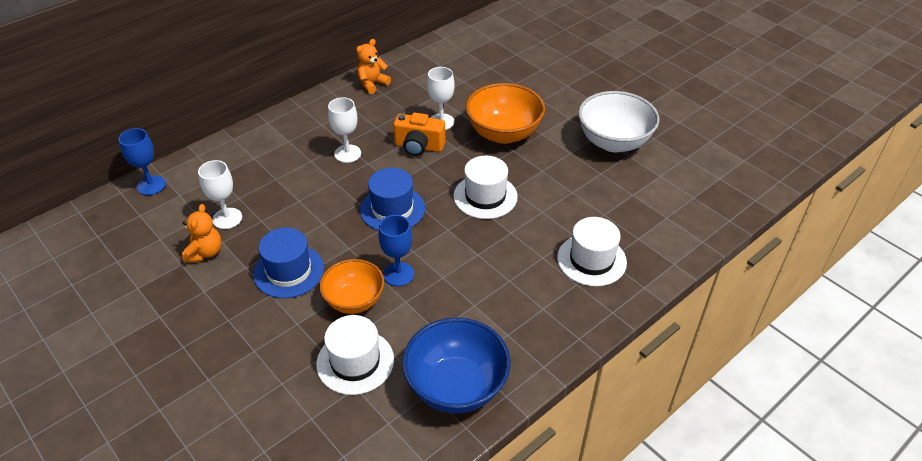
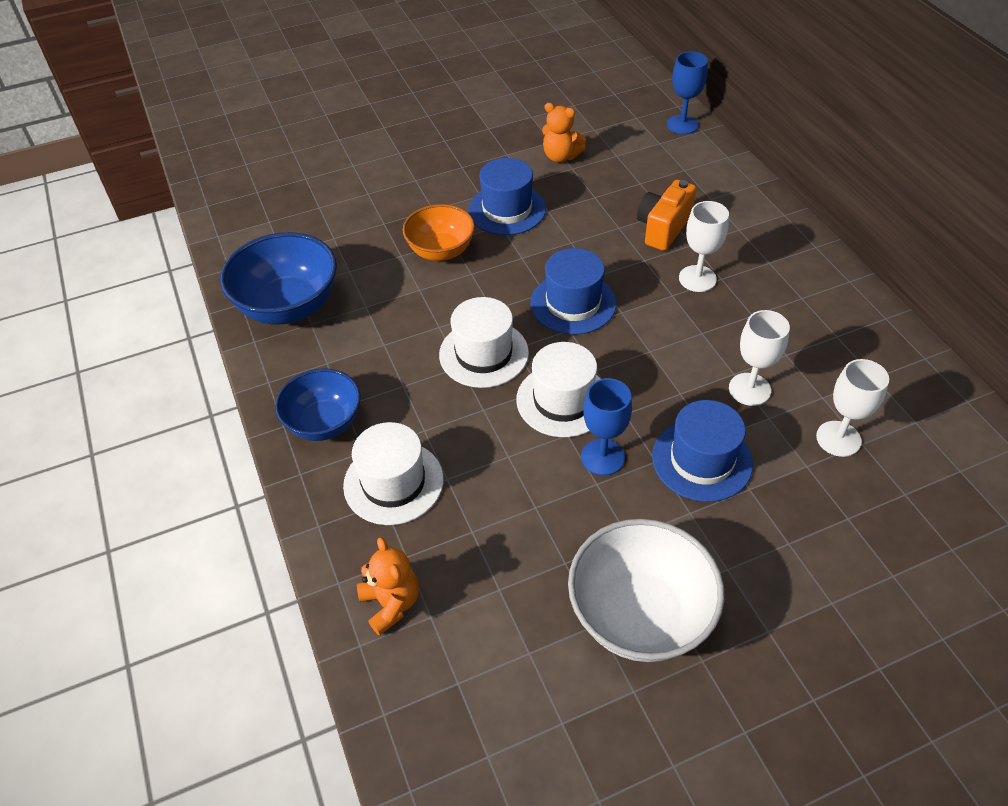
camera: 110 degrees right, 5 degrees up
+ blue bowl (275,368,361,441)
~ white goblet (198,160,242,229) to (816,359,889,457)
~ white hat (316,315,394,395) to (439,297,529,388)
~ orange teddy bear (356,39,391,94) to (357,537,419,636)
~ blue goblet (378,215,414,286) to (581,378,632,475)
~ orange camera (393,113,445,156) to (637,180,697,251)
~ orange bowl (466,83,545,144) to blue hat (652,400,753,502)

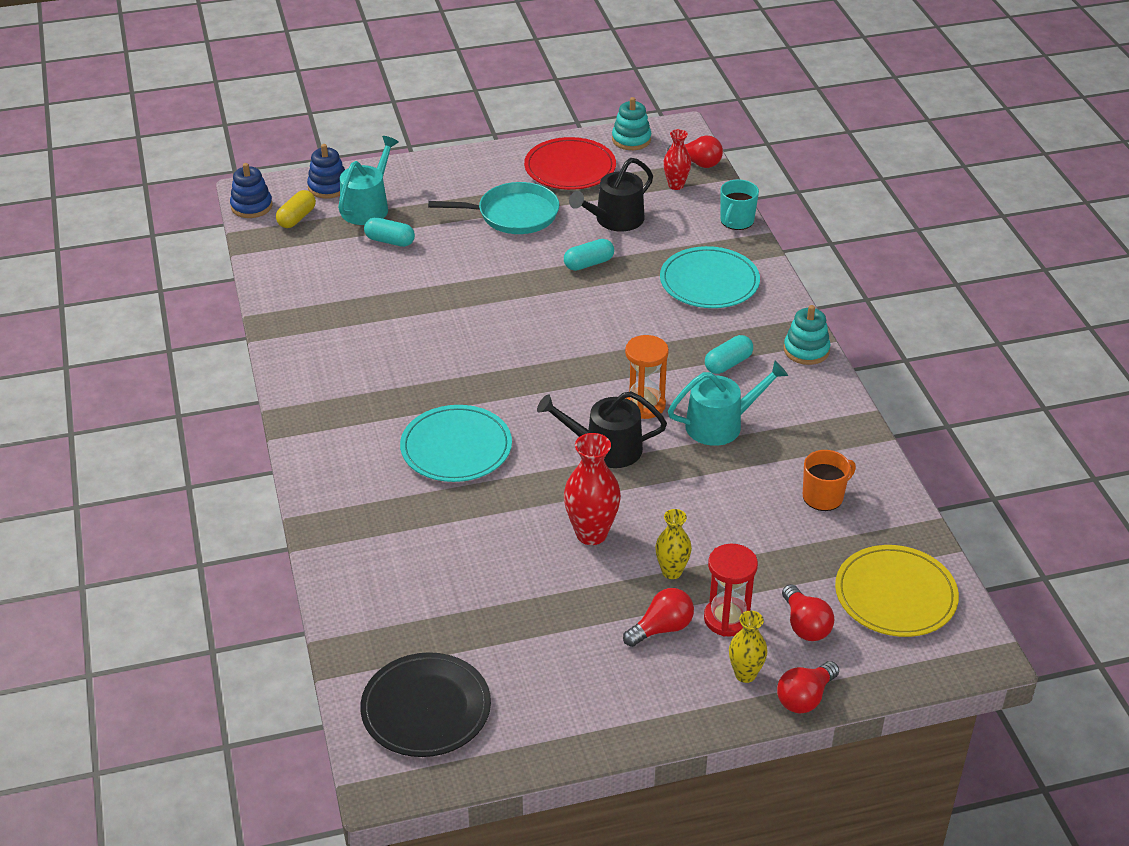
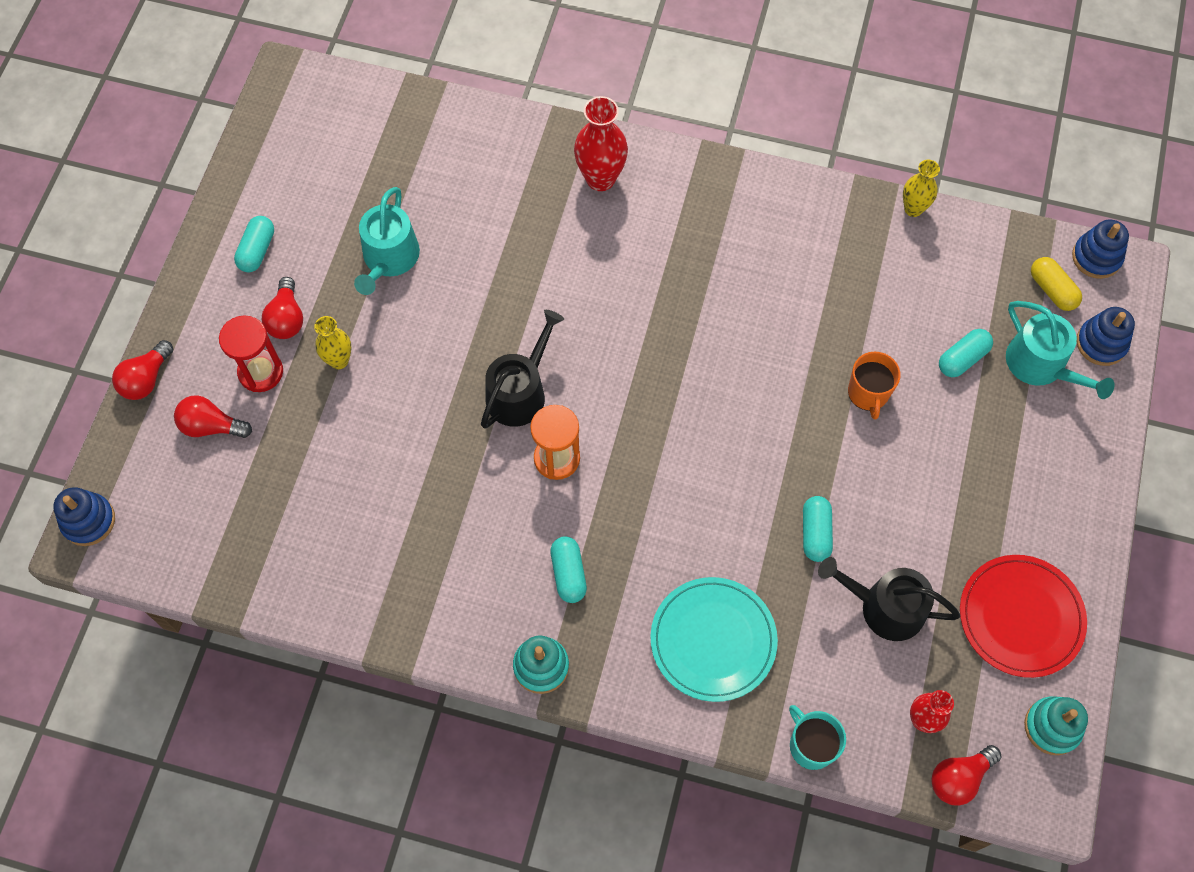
camera: 120 degrees right, 25 degrees up
- black plate (360,652,491,757)
- turquoise plate (400,405,512,482)
- turquoise pan (428,182,559,234)
- yellow plate (835,545,959,637)
+ blue stacking toy (53,487,115,546)
+ turquoise capsule (234,216,274,272)
~ red vase (564,433,621,545) to (574,96,628,191)
~ turquoise watering can (668,361,788,446) to (354,187,420,295)
~ yellow vase (729,611,767,683) to (903,160,940,217)
~ orange mug (803,450,856,511) to (848,352,901,420)
~ black watering can (569,158,653,232) = (818,557,960,641) 60 degrees counterclockwise
~ red light bulb (777,661,839,713) = (112,340,173,400) 135 degrees counterclockwise

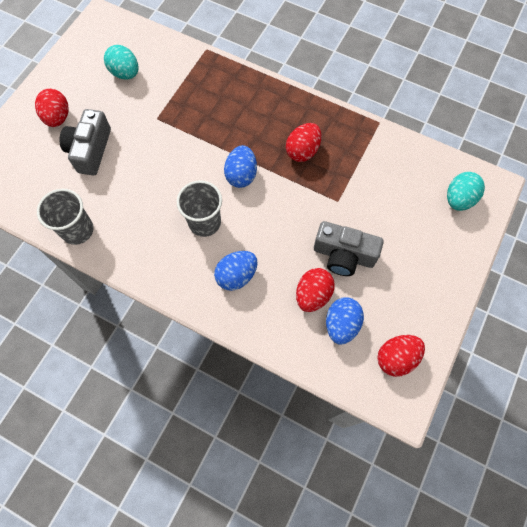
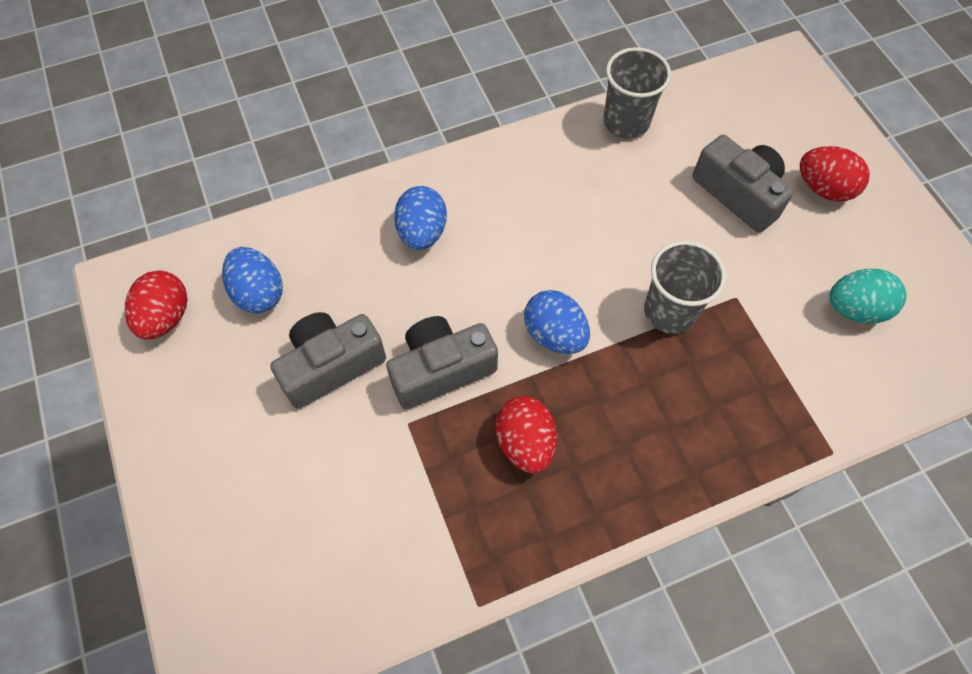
camera: 130 degrees right, 5 degrees down
- red egg (296,268,335,312)
- turquoise egg (447,172,485,211)
+ grey camera (386,316,498,409)
~ grey cup (177,180,222,237) to (644,241,726,334)

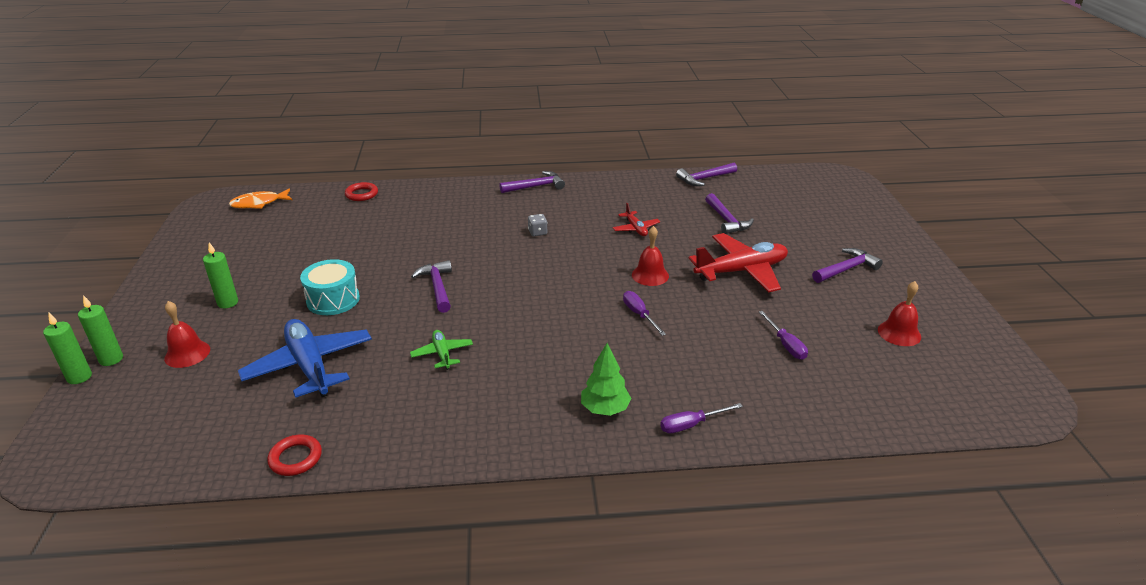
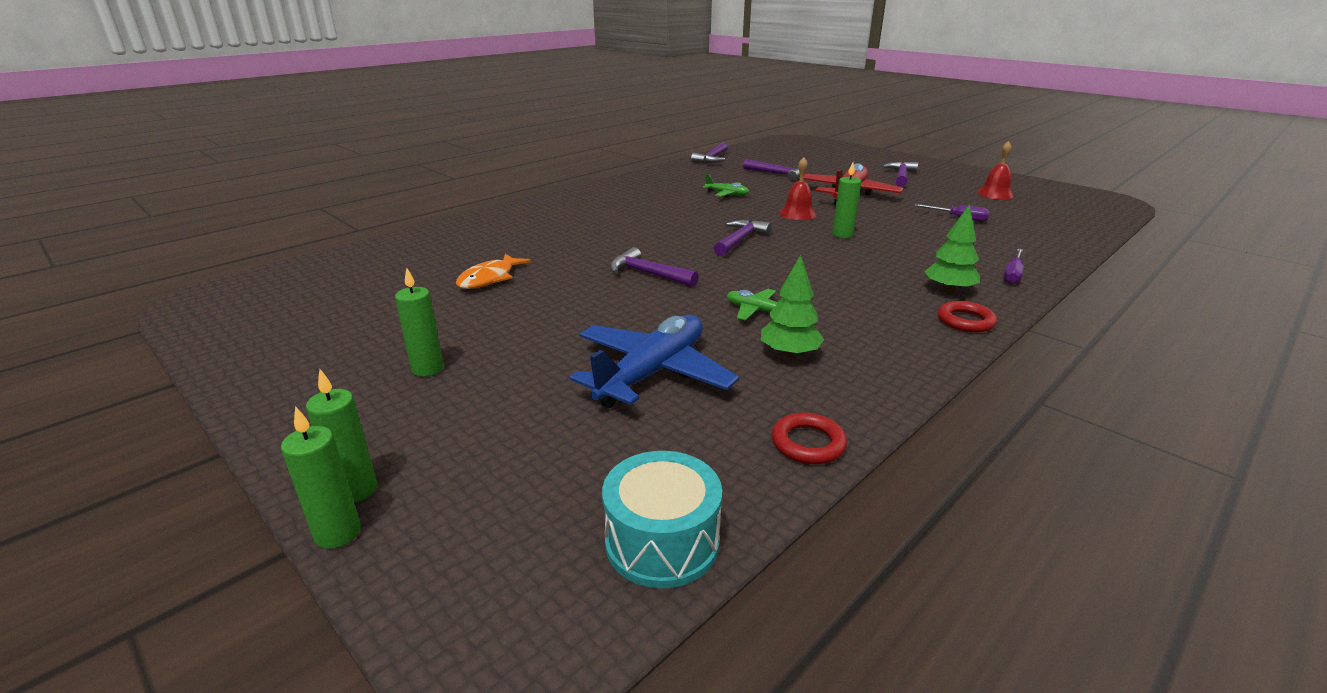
camera: 40 degrees left, 5 degrees down
- red bell (164,301,210,368)
- grey dice (528,214,548,236)
+ green tree (761,255,824,358)
~ orange fish (229,189,292,209) to (456,254,531,289)
~ turquoise drum (300,259,360,315) to (602,451,722,588)
~ red ring (345,182,378,201) to (938,301,997,333)
~ purple hammer (499,171,565,193) to (714,219,771,256)
~ purple screwdriver (623,291,666,336) to green candle (832,162,861,238)
~ red plane (613,203,660,236) to green plane (703,174,749,198)
~ blue plane (238,319,372,398) = (570,315,739,408) 105 degrees clockwise

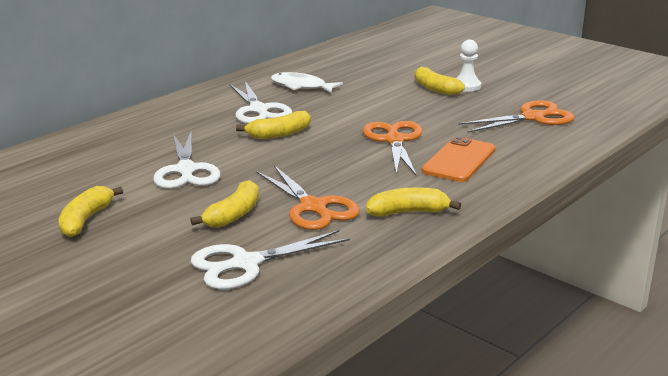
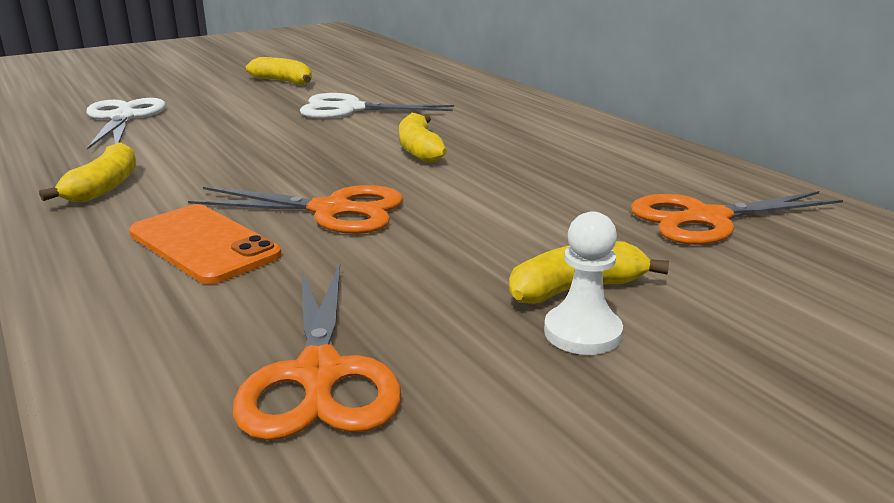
camera: 105 degrees right, 0 degrees up
- yellow banana (190,180,259,228)
- white scissors (229,81,292,124)
- white fish (271,72,343,93)
~ orange scissors (256,165,360,230) to (631,191,843,245)

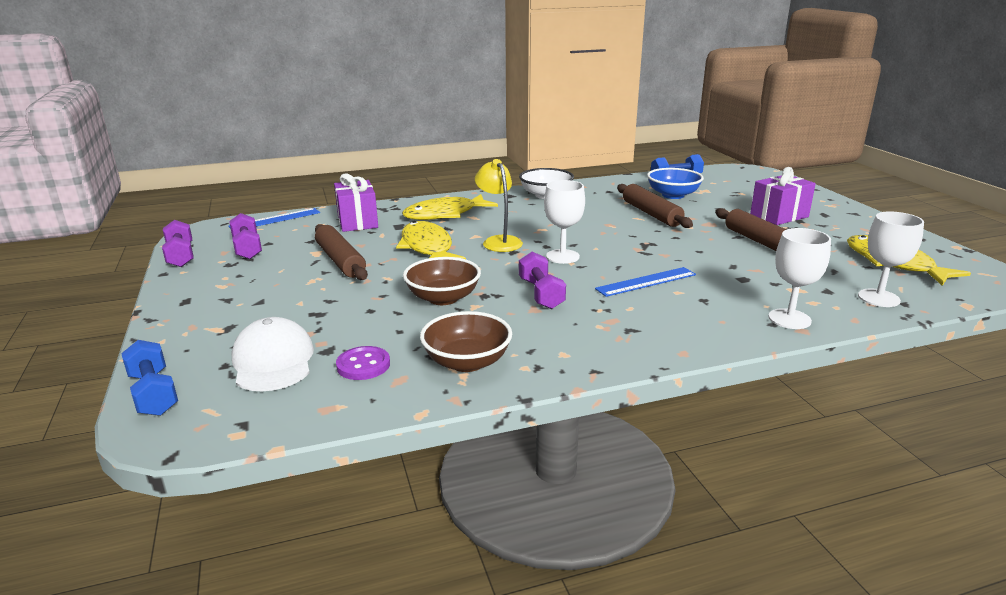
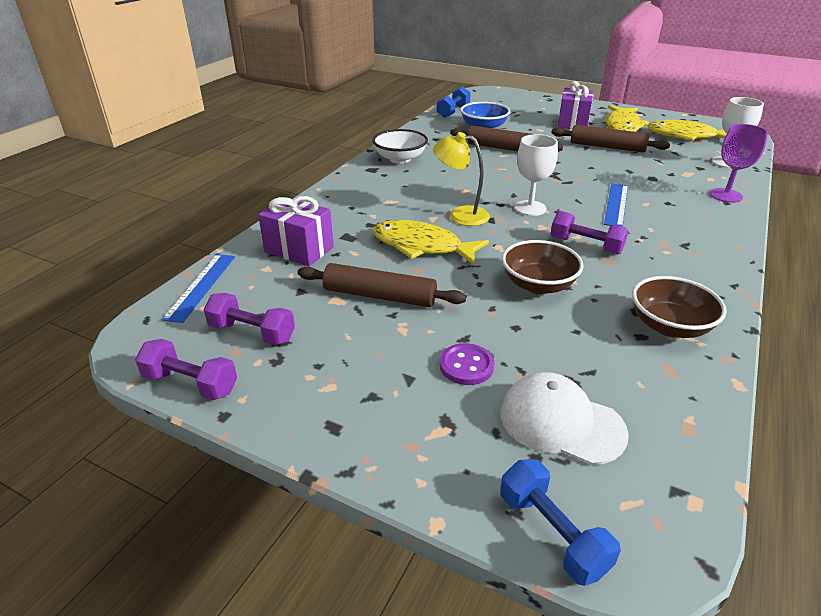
camera: 45 degrees left, 10 degrees up
~ purple button (336,346,390,380) to (440,343,495,385)
~ yellow fish (402,194,498,220) to (605,105,649,132)
~ white goblet (768,228,831,329) to purple goblet (710,124,768,203)
~ blue dumbbell (121,340,178,416) = (500,459,621,586) 45 degrees clockwise

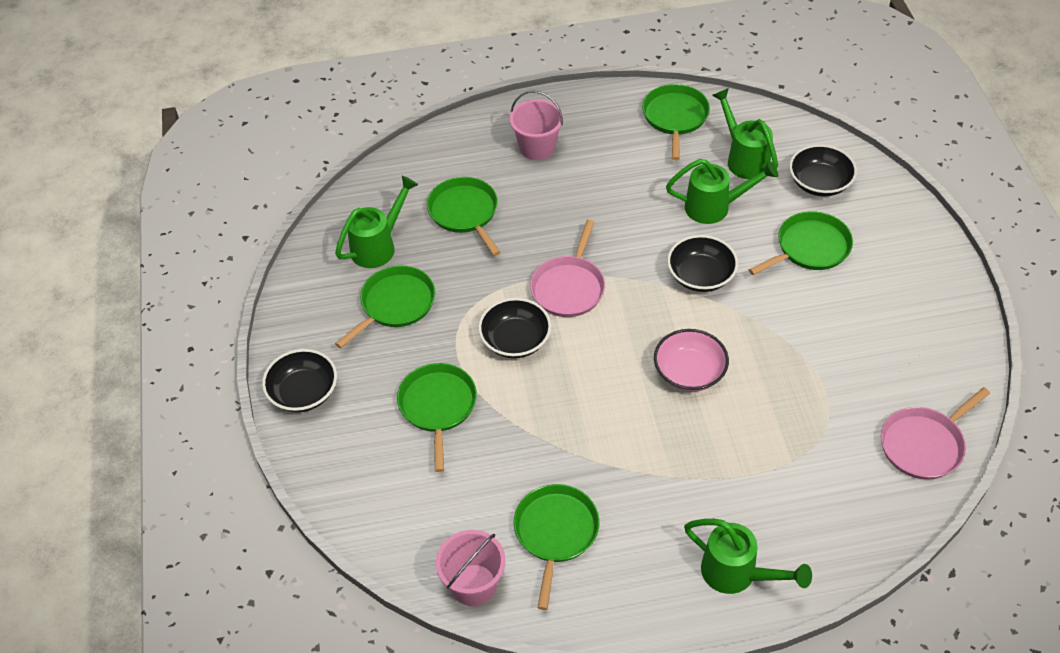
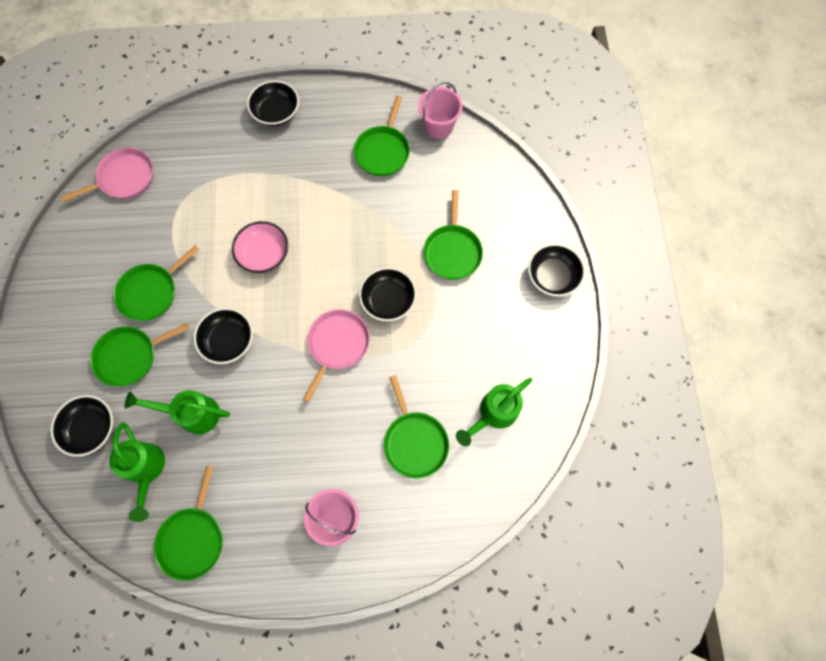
camera: 175 degrees left, 20 degrees up
~ green pan (335,266,435,348) to (114,245,199,321)
~ green watering can (684,519,812,594) to black bowl (247,80,299,126)

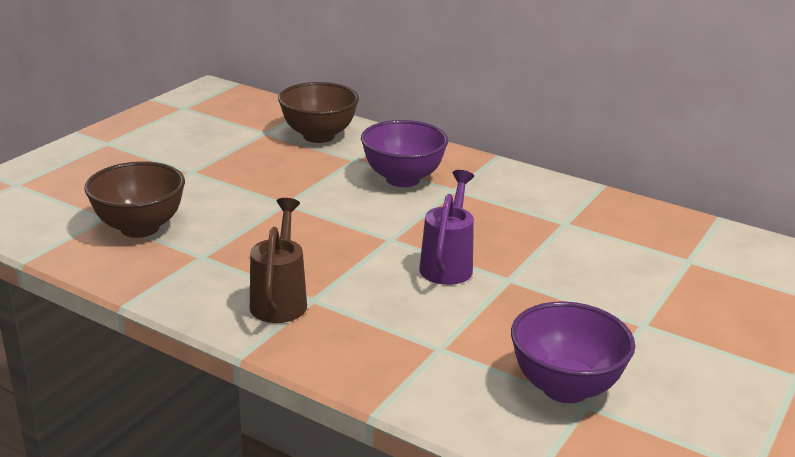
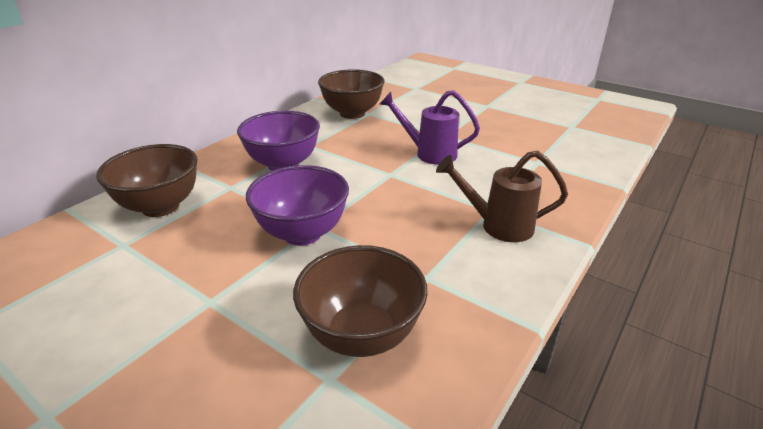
camera: 85 degrees left, 5 degrees up
+ brown bowl (318,69,385,119)
~ purple bowl (511,301,635,403) to (246,165,349,246)

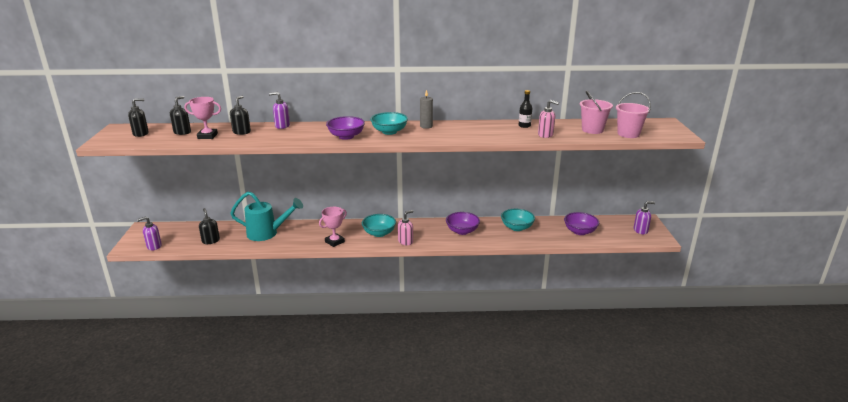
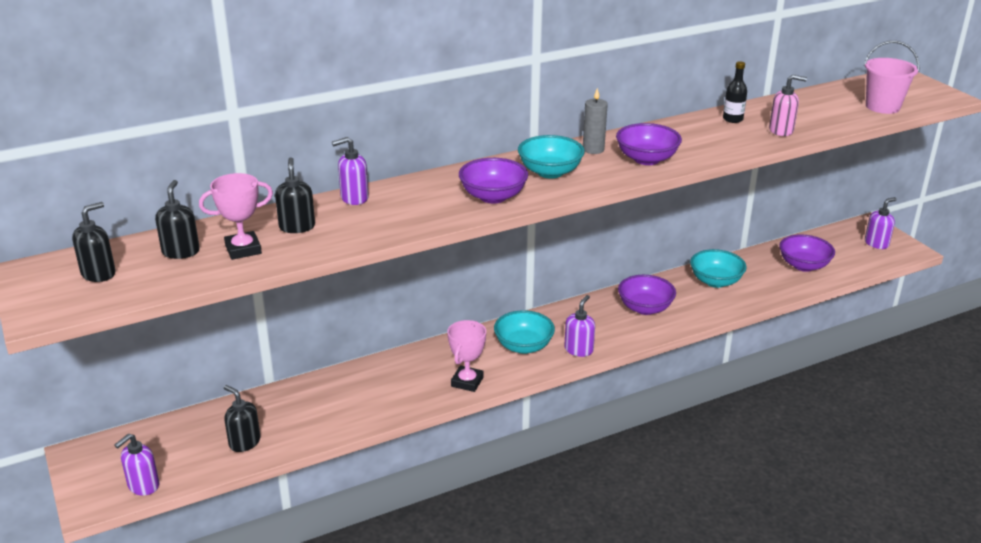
camera: 25 degrees left, 5 degrees up
- turquoise watering can (230,192,303,241)
- pink bucket (580,90,613,134)
+ purple bowl (616,123,682,165)
~ pink soap dispenser (398,210,413,245) to purple soap dispenser (564,295,595,357)

